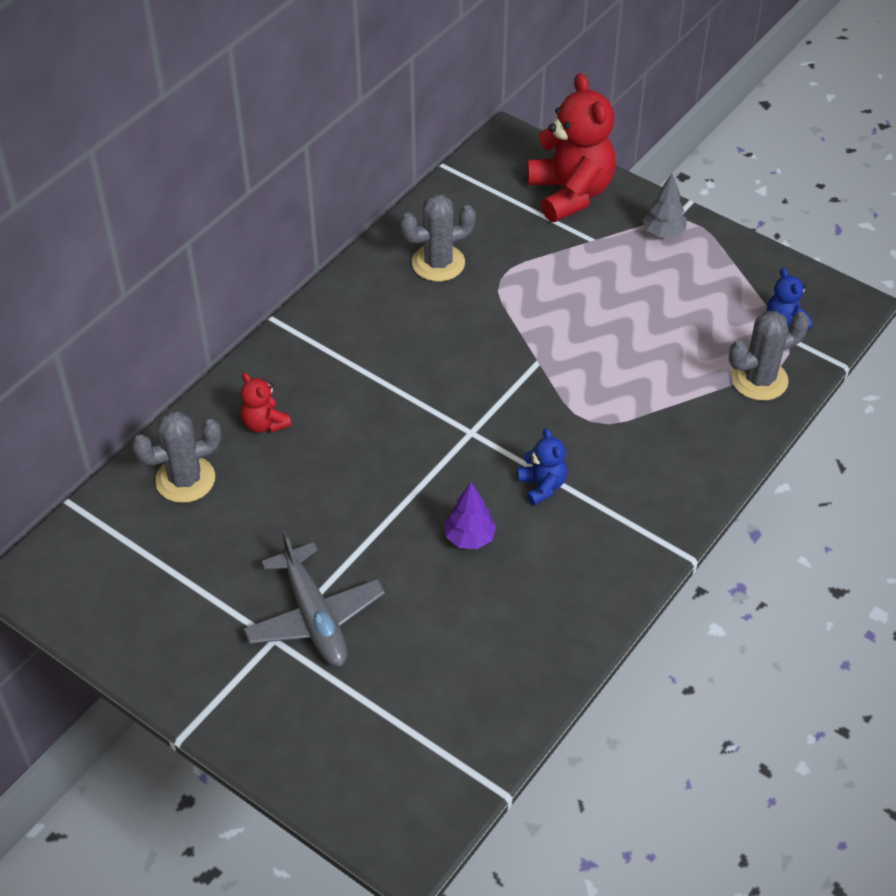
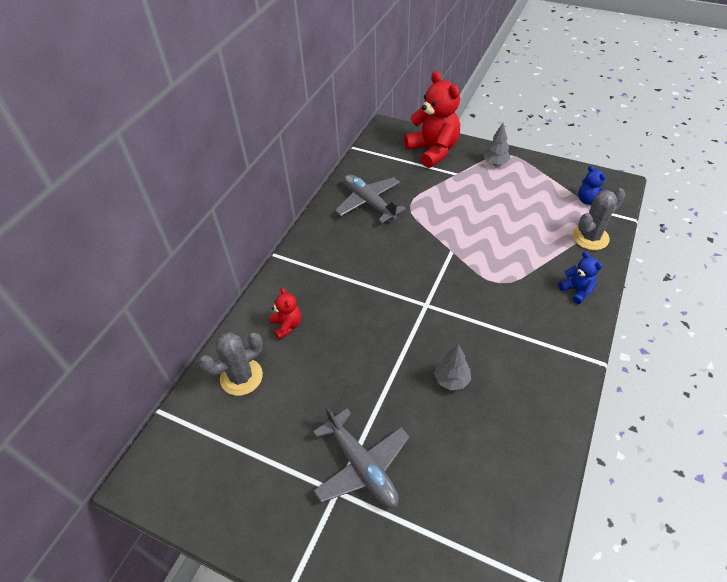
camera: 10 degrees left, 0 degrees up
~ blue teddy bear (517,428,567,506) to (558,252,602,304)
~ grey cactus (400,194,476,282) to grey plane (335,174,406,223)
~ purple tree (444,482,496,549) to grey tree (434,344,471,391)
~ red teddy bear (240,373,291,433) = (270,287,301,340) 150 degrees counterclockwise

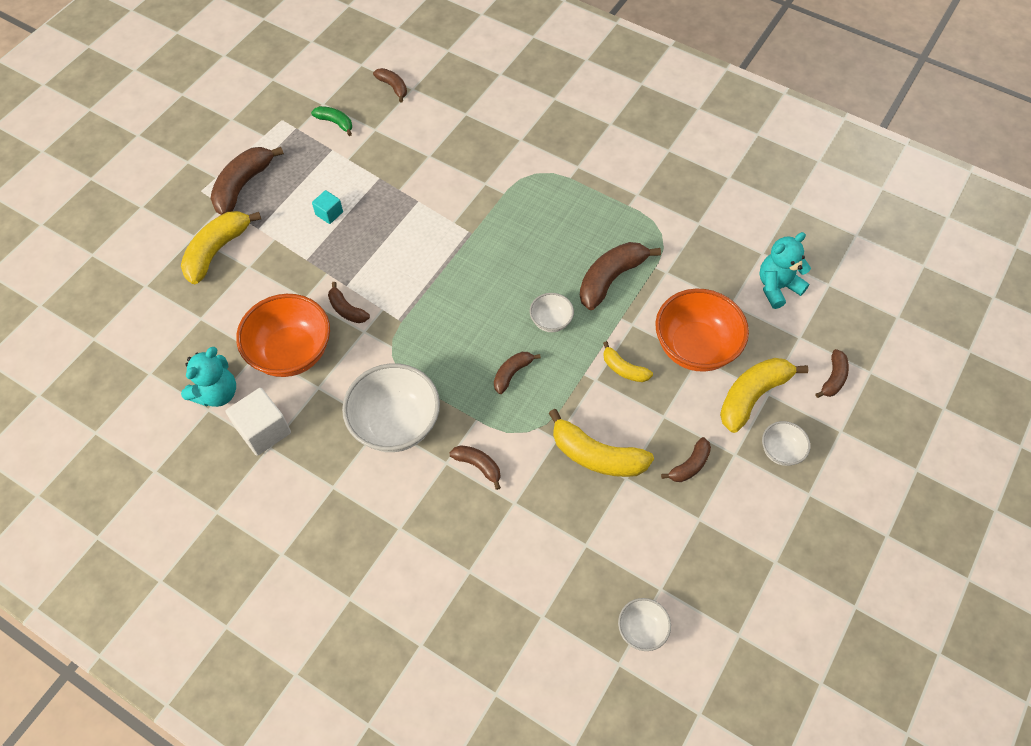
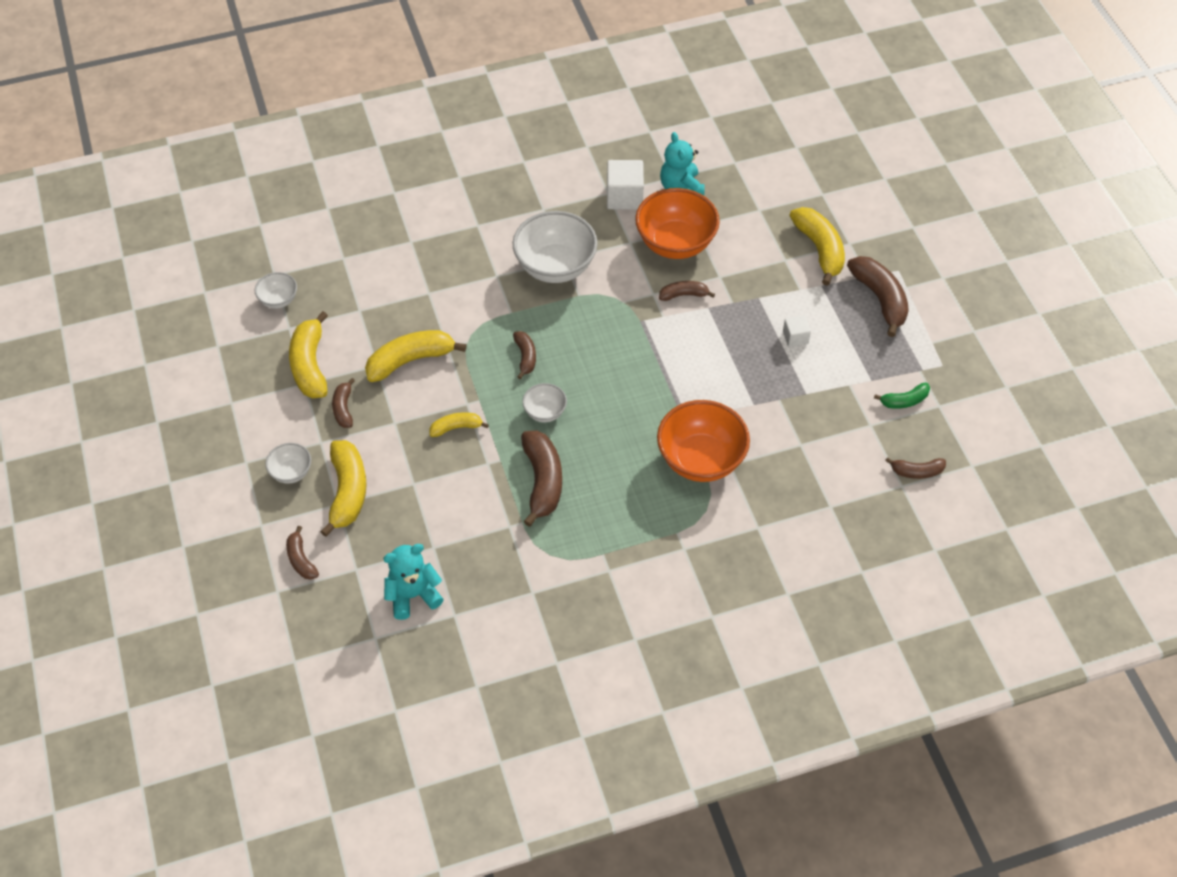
camera: 130 degrees right, 5 degrees down
- brown banana (449,445,501,490)
+ yellow banana (289,311,328,399)
~ orange bowl (656,289,749,372) to (657,400,750,482)
~ turquoise cube (312,190,343,224) to white cube (783,315,811,347)
~ turquoise teddy bear (759,232,811,309) = (383,544,444,620) 120 degrees counterclockwise

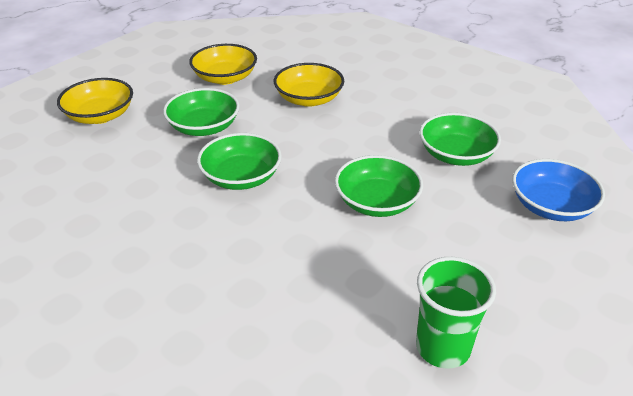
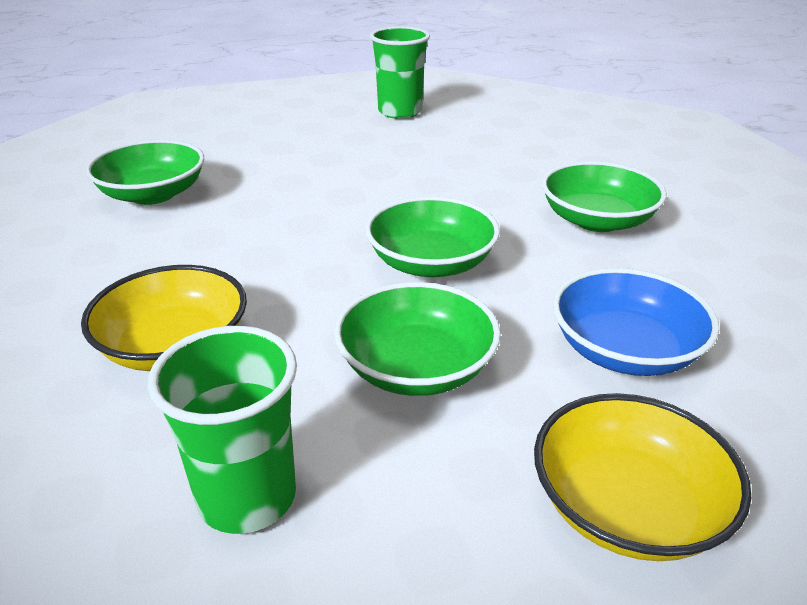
camera: 145 degrees left, 5 degrees down
~ green bowl (335,155,423,217) to (542,161,667,232)
~ blue bowl (512,159,605,221) to (553,268,719,376)
~ yellow bowl (189,44,257,85) to green cup (148,326,297,534)

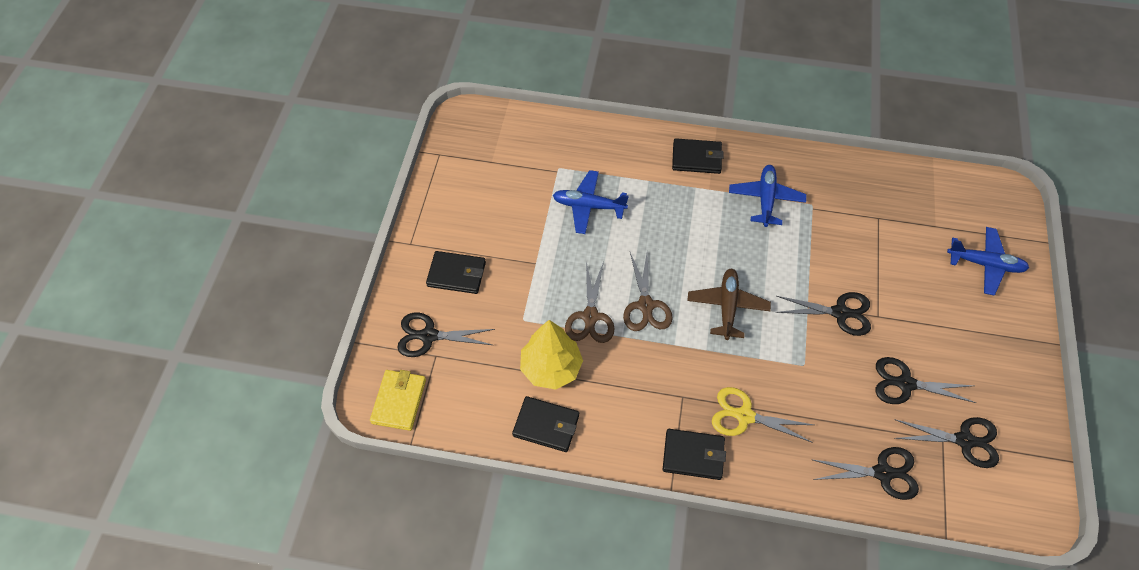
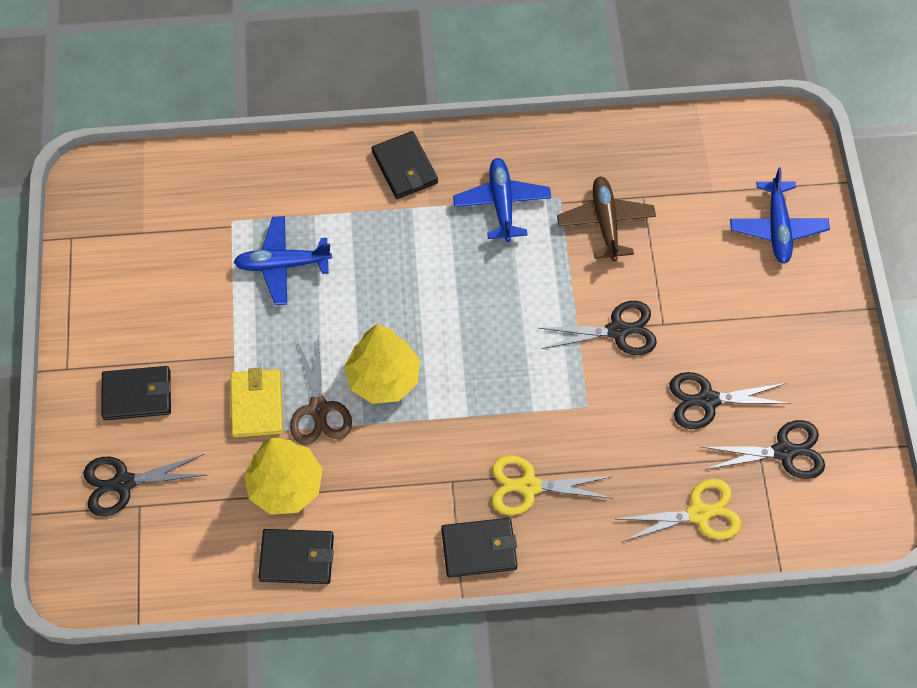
camera: 15 degrees left, 5 degrees up
~ yellow wallet (370,370,426,431) to (230,367,283,438)
~ brown plane (687,268,771,340) to (557,176,656,261)
~ brown scissors (623,252,673,331) to yellow tree (344,324,420,404)
~ black scissors (811,447,919,500) to yellow scissors (618,479,742,542)
~ black wallet (672,138,723,174) = (372,131,438,199) 75 degrees clockwise
~ blue plane (947,227,1029,296) = (730,167,830,264) 90 degrees clockwise

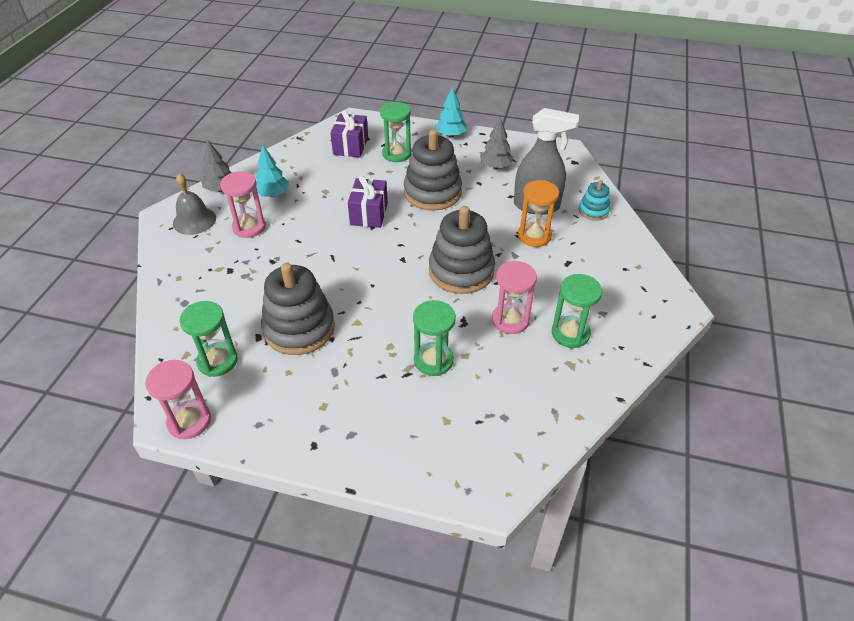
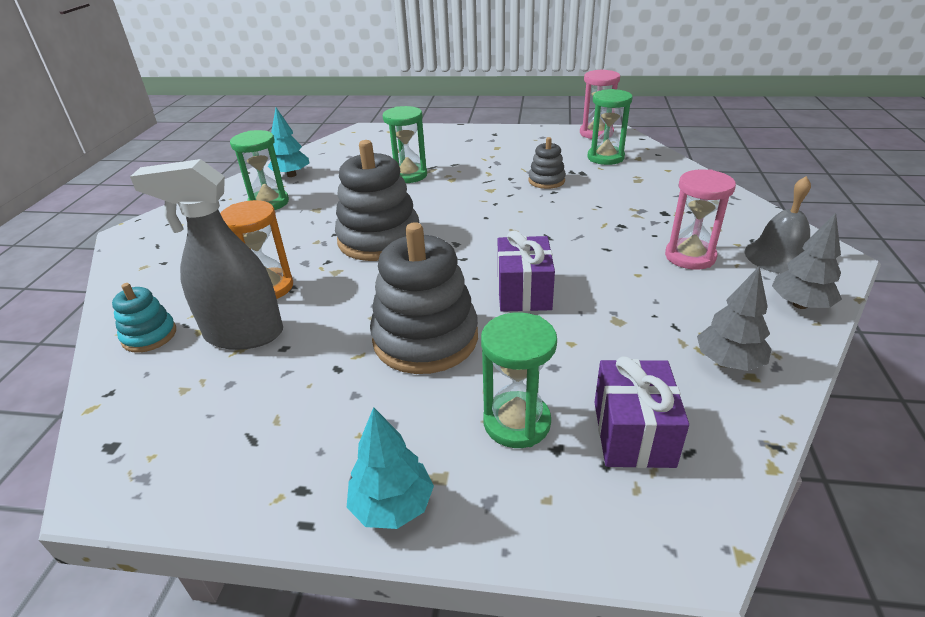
camera: 175 degrees right, 10 degrees down
- pink hourglass (492,261,537,334)
~ turquoise tree (255,145,289,197) to (268,108,309,177)
~ grey tree (480,117,513,169) to (697,266,772,371)
~ grey stacking toy (261,263,335,355) = (528,137,566,189) x0.51

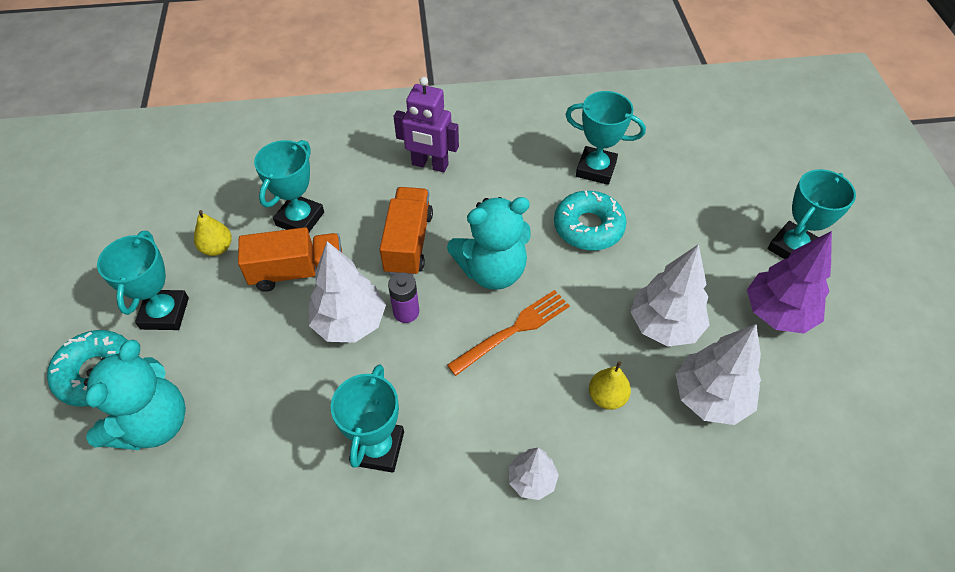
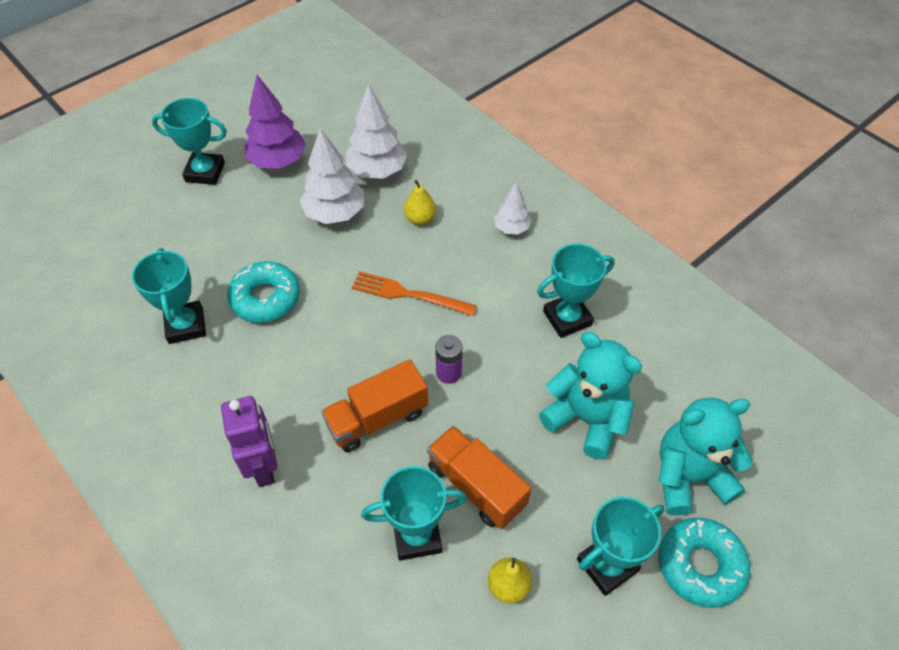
camera: 125 degrees left, 0 degrees up
- white tree (309,241,386,343)
~ turquoise teddy bear (447,197,531,290) to (539,332,642,460)

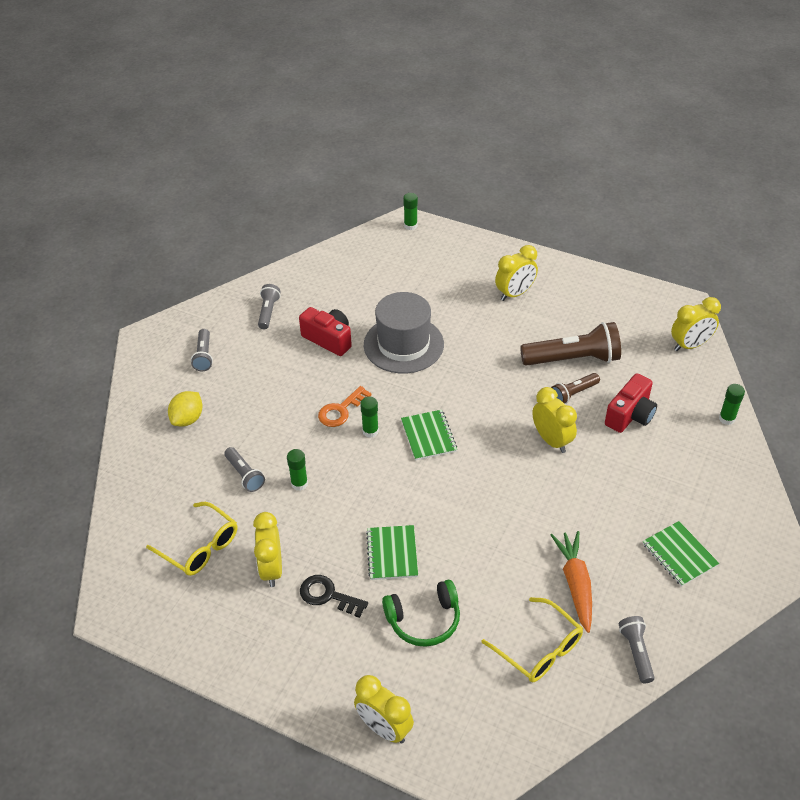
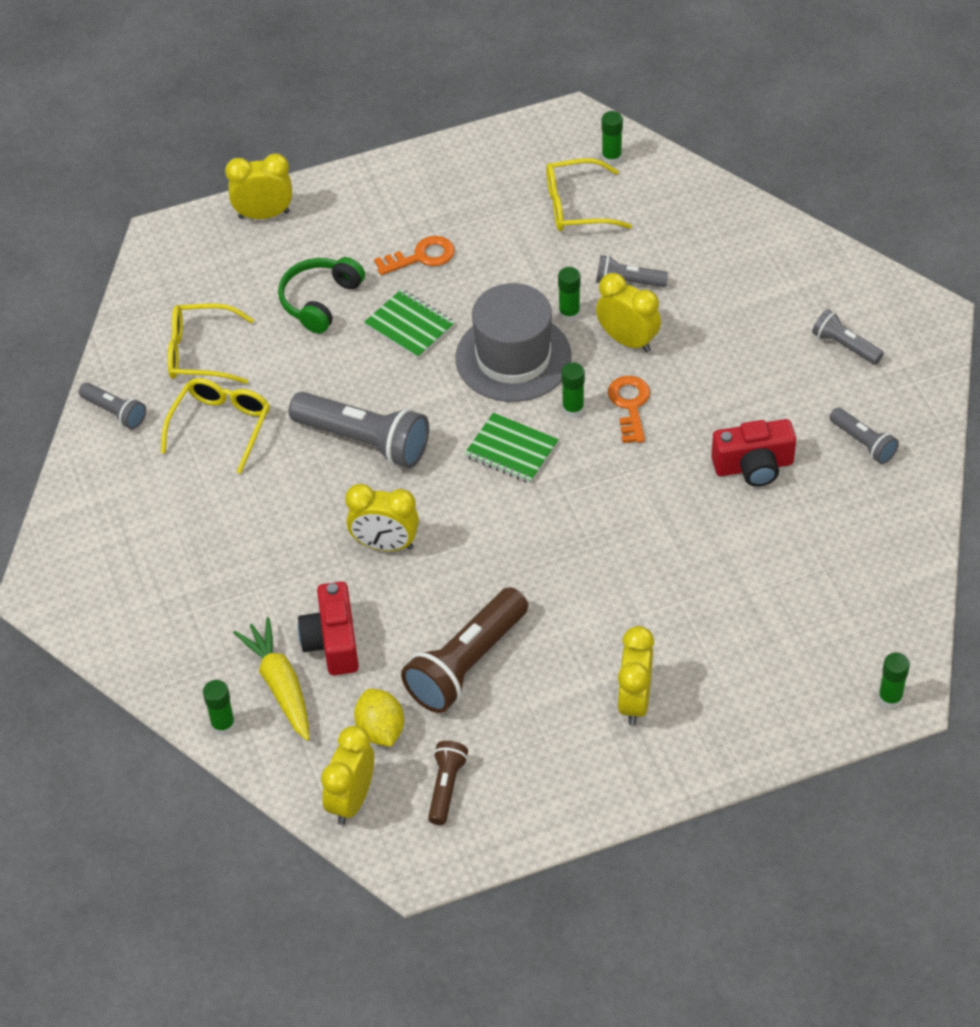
camera: 135 degrees right, 5 degrees up
- green notebook (643,521,719,586)
+ yellow carrot (233,617,309,741)
+ grey flashlight (289,392,429,468)
+ green glue stick (601,111,623,165)
~ yellow lemon (168,391,203,426) to (354,689,404,747)
~ yellow clock (253,512,282,587) to (596,273,661,353)
~ grey hat (364,292,444,374) to (455,283,572,402)
~ brown flashlight (551,373,600,404) to (428,741,468,825)
~ orange carrot (551,531,592,633) to yellow glasses (161,378,270,474)
~ black key (300,575,368,618) to orange key (374,236,455,275)

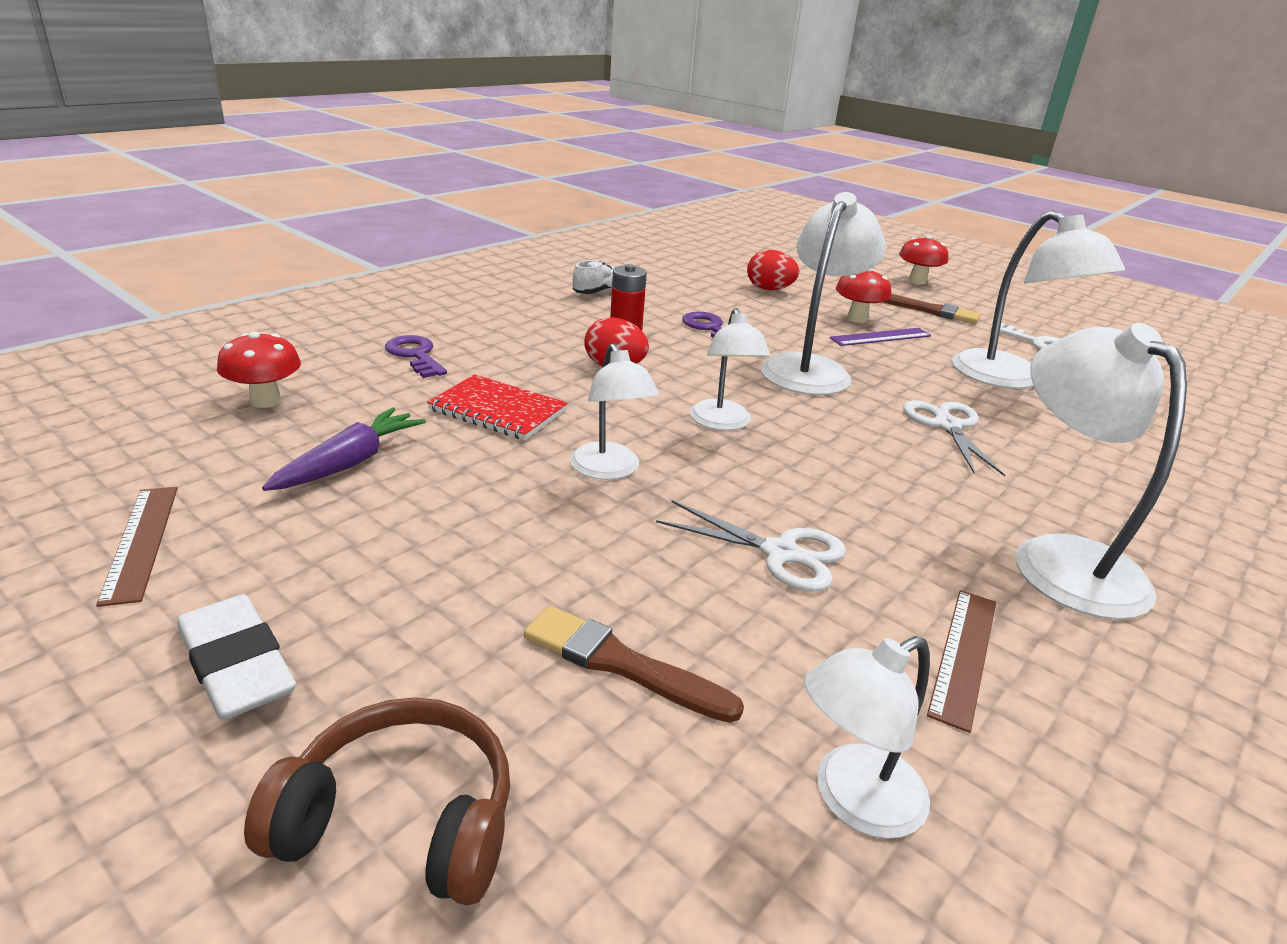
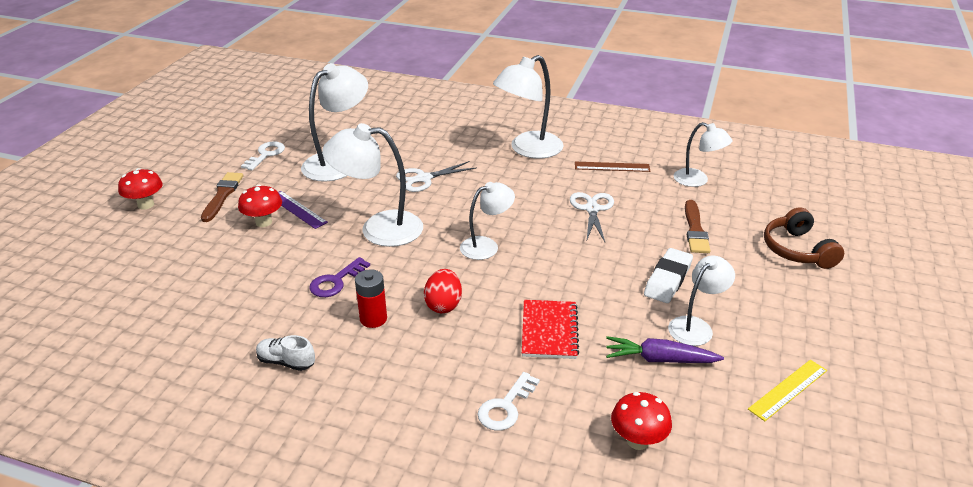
camera: 110 degrees left, 5 degrees up
- red egg (747,250,799,290)
~ white eraser (177,594,296,720) to (644,248,693,303)
~ white lamp (570,343,659,480) to (668,256,735,346)
~ brown ruler (96,487,178,607) to yellow ruler (748,360,827,421)
~ purple key (385,335,447,378) to white key (477,372,540,431)

